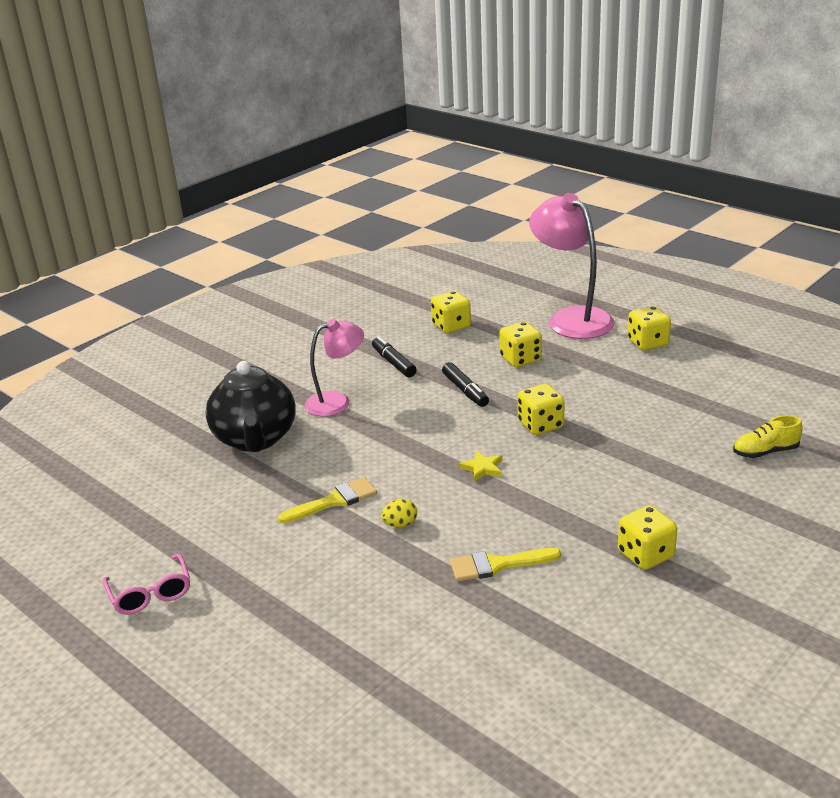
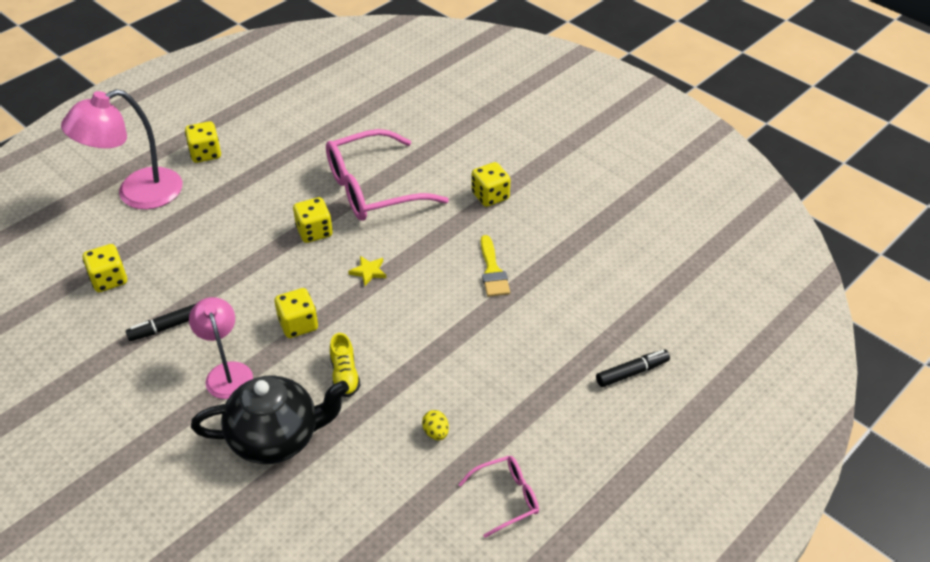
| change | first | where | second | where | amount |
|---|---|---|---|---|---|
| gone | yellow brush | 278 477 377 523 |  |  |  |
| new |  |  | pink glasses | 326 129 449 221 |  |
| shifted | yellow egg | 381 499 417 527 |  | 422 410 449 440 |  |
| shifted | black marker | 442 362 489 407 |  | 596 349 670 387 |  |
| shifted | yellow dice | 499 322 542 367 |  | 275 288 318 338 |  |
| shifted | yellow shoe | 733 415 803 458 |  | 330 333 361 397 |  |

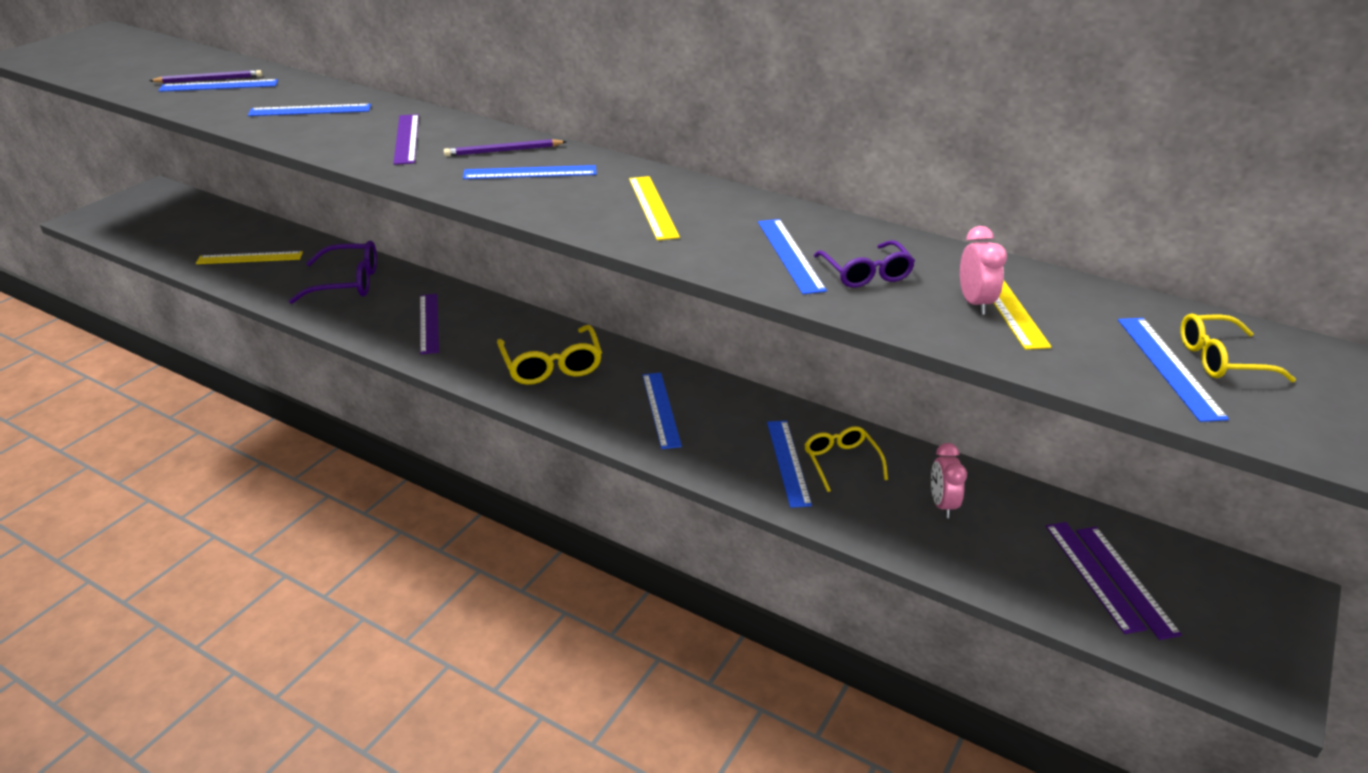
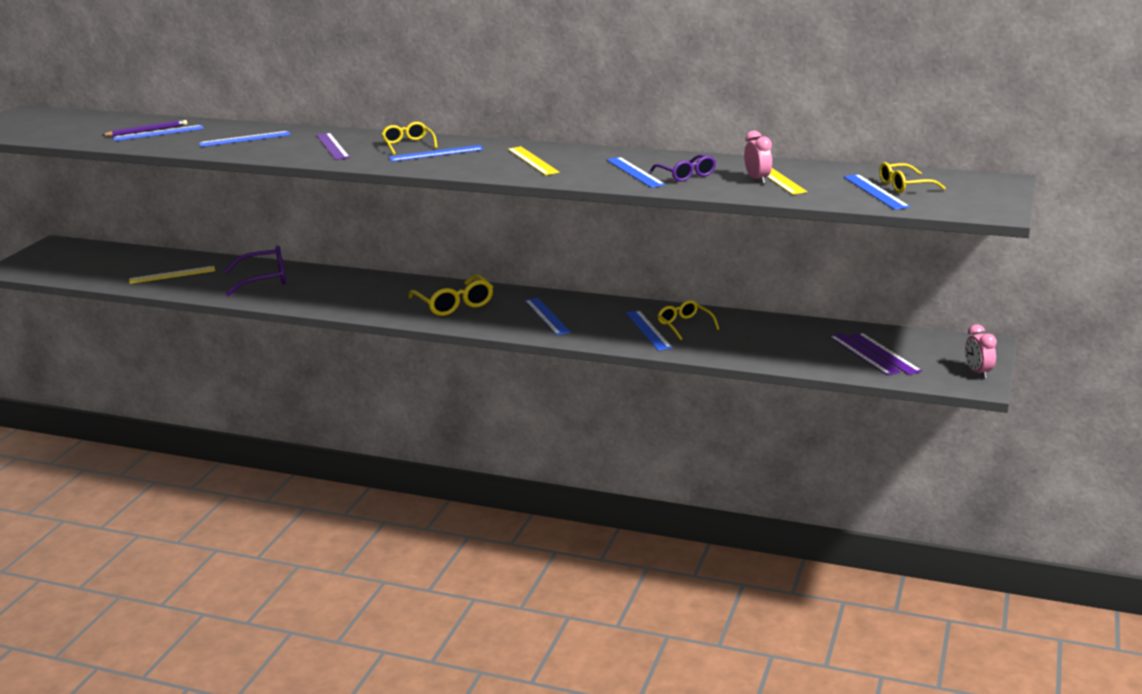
| change | first | where | second | where | amount |
|---|---|---|---|---|---|
| gone | purple ruler | 420 294 439 354 |  |  |  |
| shifted | pink clock | 931 443 967 518 |  | 965 324 997 379 |  |
| swapped | purple pencil | 444 139 567 156 | yellow glasses | 381 122 437 155 |  |

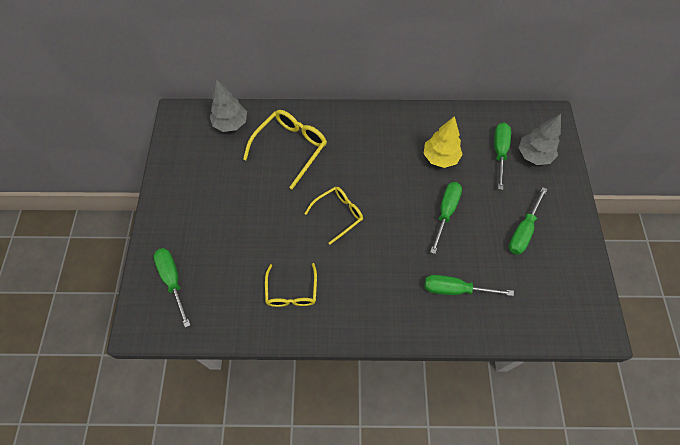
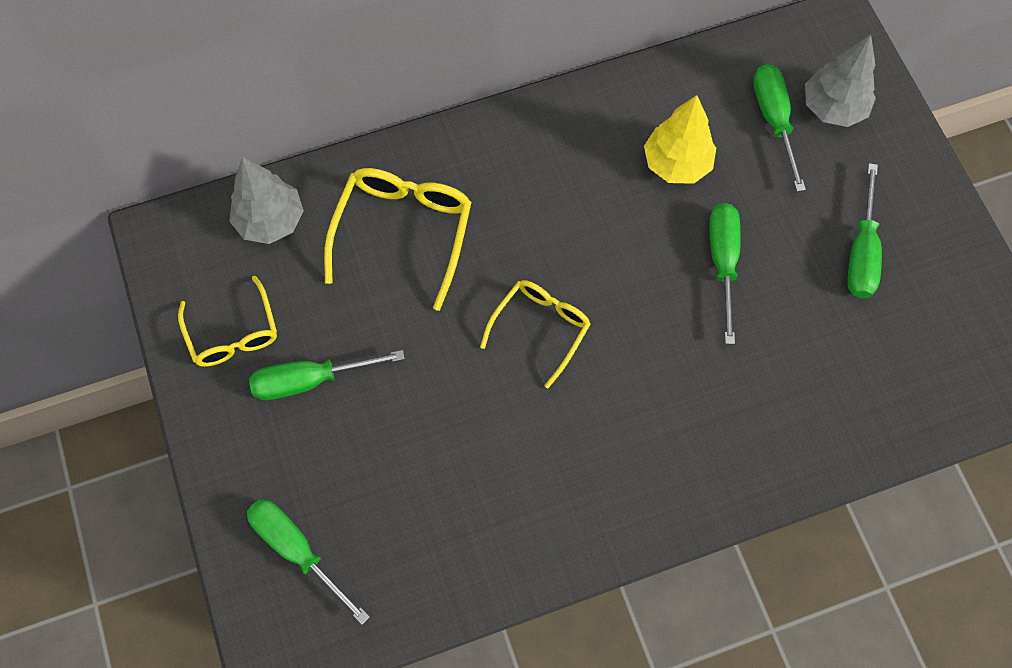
| change | first | where | second | where | amount |
|---|---|---|---|---|---|
| shifted | yellow glasses | 265 263 317 307 |  | 178 275 277 367 |  |
| shifted | green screwdriver | 425 275 514 296 |  | 249 350 405 400 |  |

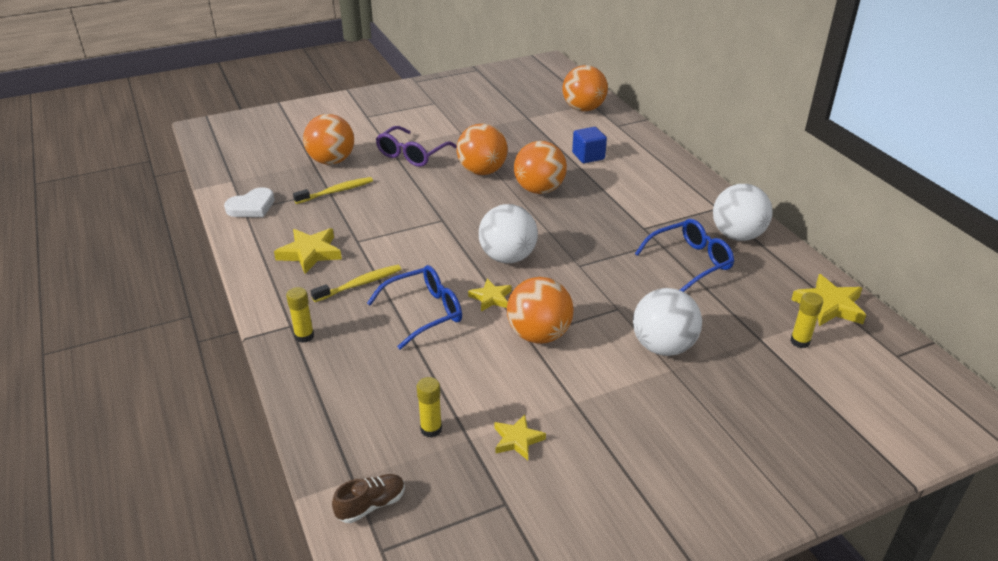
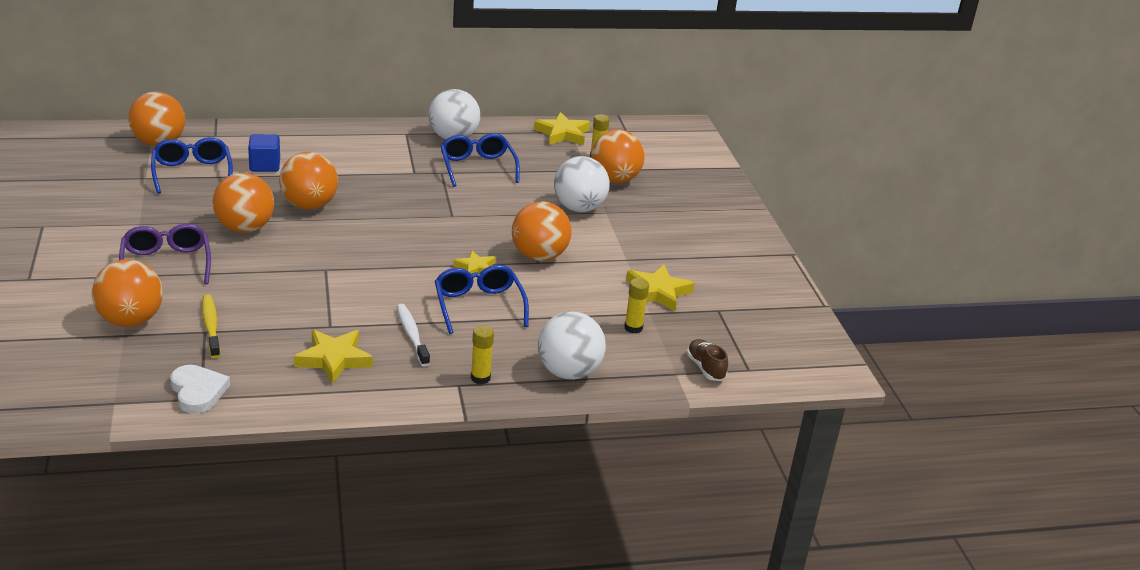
| change | first | where | second | where | amount |
|---|---|---|---|---|---|
| new |  |  | blue glasses | 151 137 233 194 |  |
| new |  |  | orange ball | 591 129 645 183 |  |
| shifted | white ball | 479 204 538 263 |  | 538 311 606 380 |  |
| repainted | yellow toothbrush | 311 265 401 302 | white toothbrush | 397 304 430 367 |  |
| rotated | purple glasses | 376 126 457 167 |  | 119 223 211 284 | 150 degrees counterclockwise |
| scaled | yellow star | 494 414 546 460 |  | 626 265 695 311 | x1.58 |

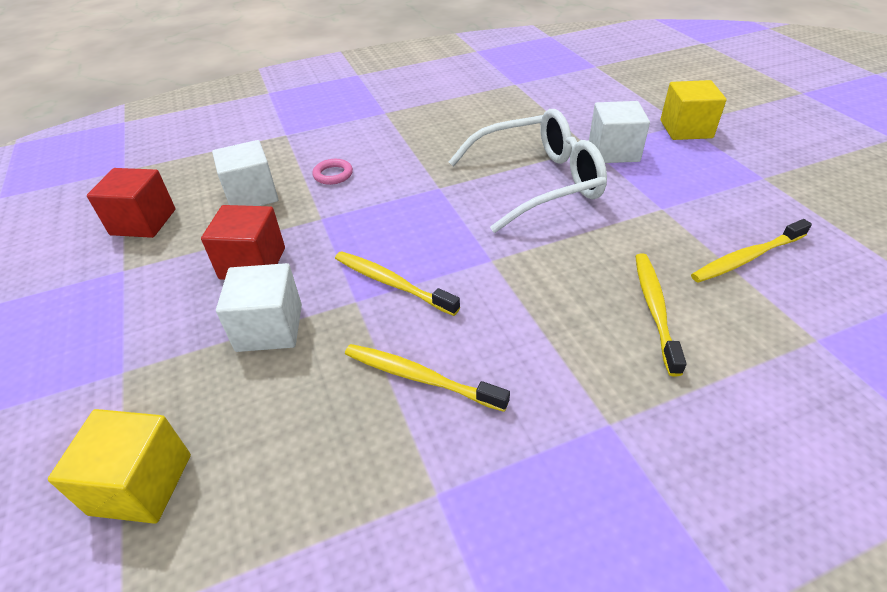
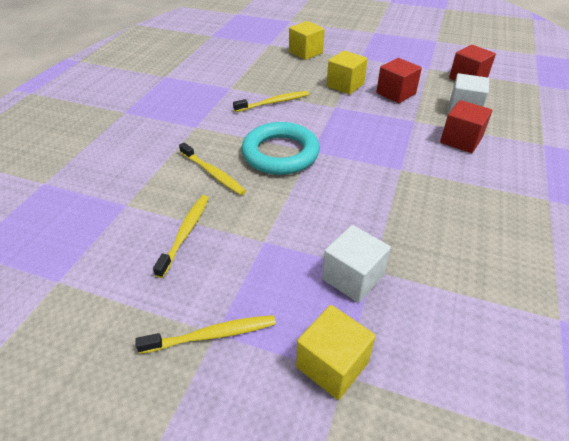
| change | first | where | second | where | amount |
|---|---|---|---|---|---|
| gone | white glasses | 449 109 607 233 |  |  |  |
| new |  |  | turquoise ring | 241 122 320 175 |  |
| shifted | yellow toothbrush | 335 251 460 316 |  | 135 315 276 354 |  |
| swapped | pink ring | 312 159 353 185 | red cube | 440 100 492 153 |  |
| repainted | white cube | 216 263 302 352 | yellow cube | 327 50 368 95 |  |

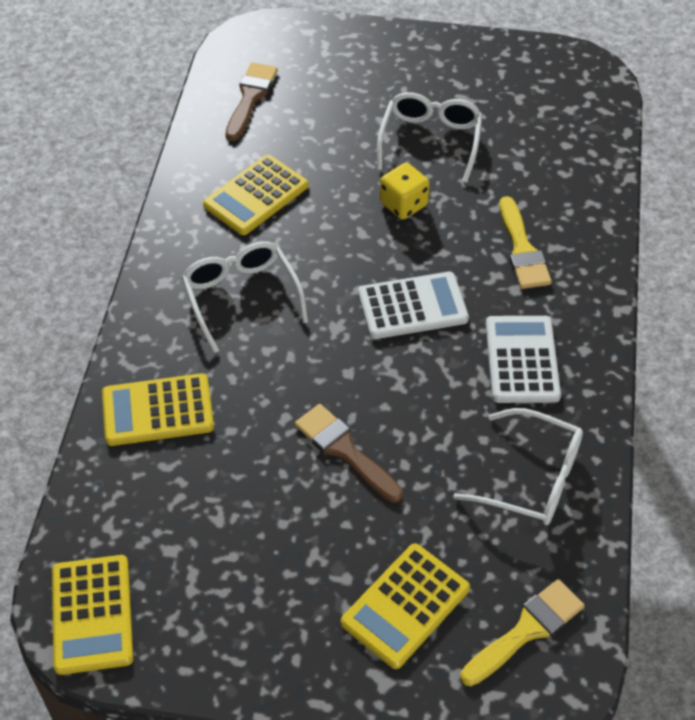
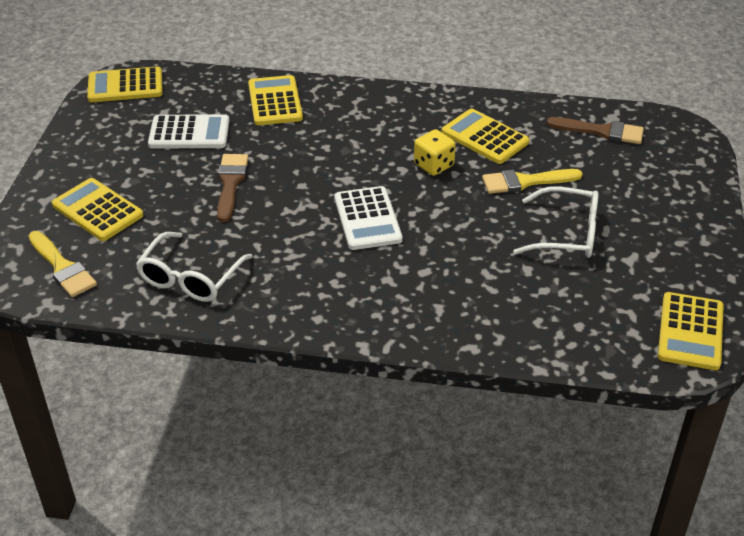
| change | first | where | second | where | amount |
|---|---|---|---|---|---|
| gone | white glasses | 182 241 308 353 |  |  |  |
| new |  |  | yellow calculator | 658 292 724 370 |  |
| shifted | yellow dice | 380 163 430 220 |  | 414 129 456 176 |  |
| shifted | white calculator | 486 316 561 403 |  | 148 114 230 148 |  |
| shifted | yellow brush | 500 196 552 289 |  | 482 169 583 194 |  |
| rotated | brown brush | 295 404 403 503 |  | 217 154 248 222 | 45 degrees counterclockwise |

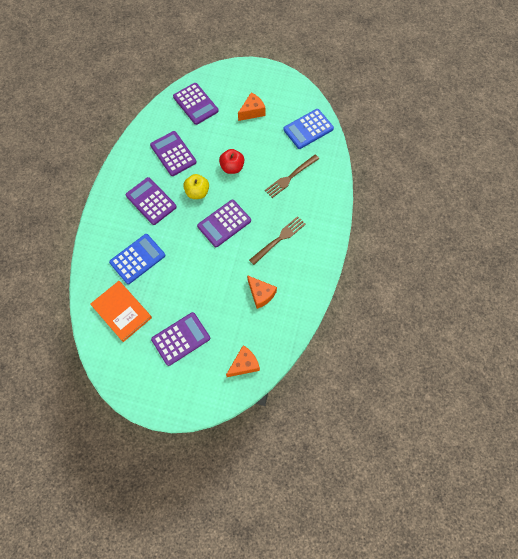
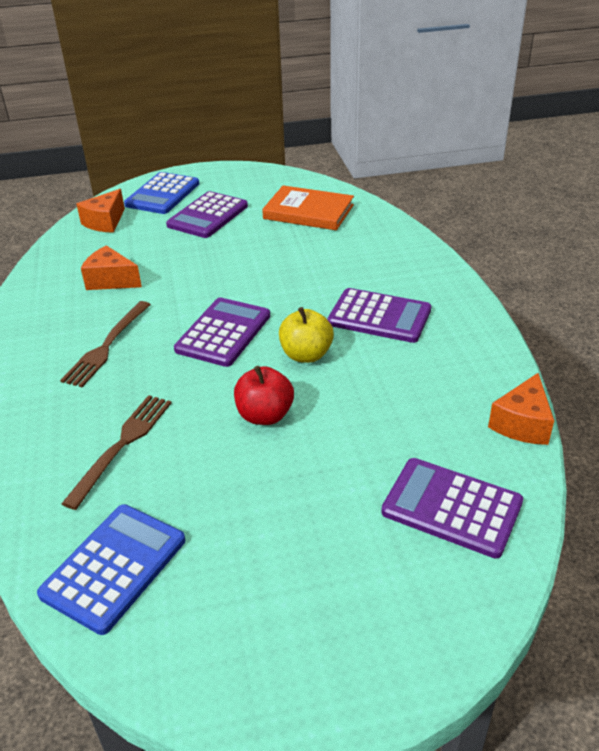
| change | first | where | second | where | amount |
|---|---|---|---|---|---|
| gone | purple calculator | 150 131 197 176 |  |  |  |
| shifted | blue calculator | 109 234 165 284 |  | 124 172 199 214 |  |
| shifted | orange cheese | 238 92 266 121 |  | 488 373 554 445 |  |

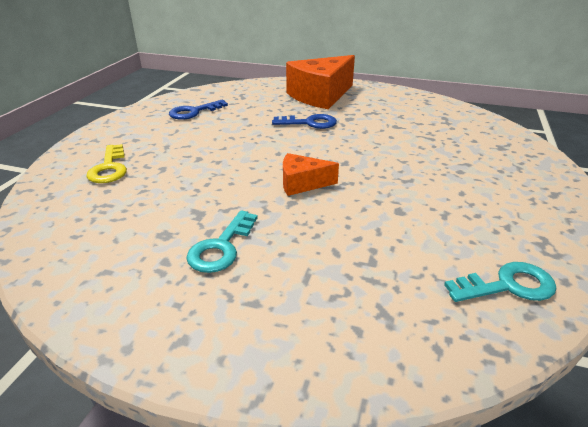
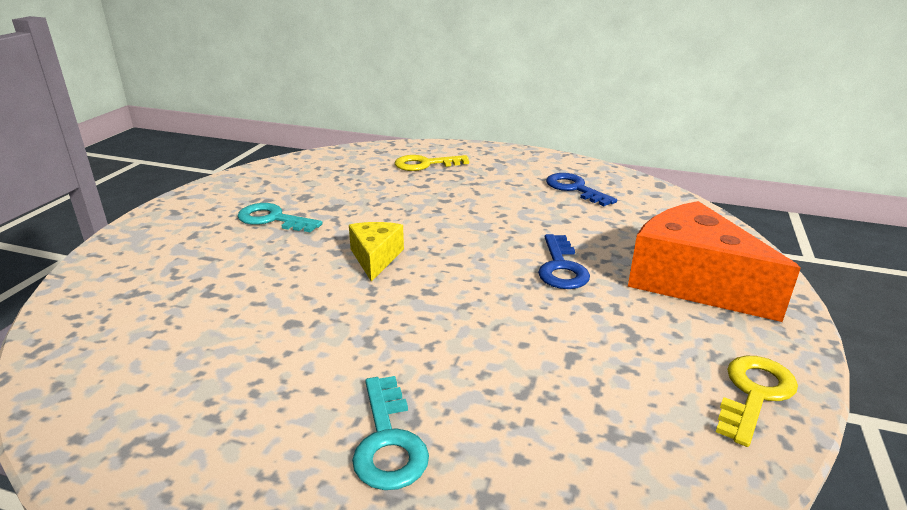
| change | first | where | second | where | amount |
|---|---|---|---|---|---|
| new |  |  | yellow key | 716 356 798 447 |  |
| shifted | turquoise key | 444 262 556 302 |  | 352 376 429 490 |  |
| repainted | orange cheese | 283 153 339 196 | yellow cheese | 349 222 404 282 |  |

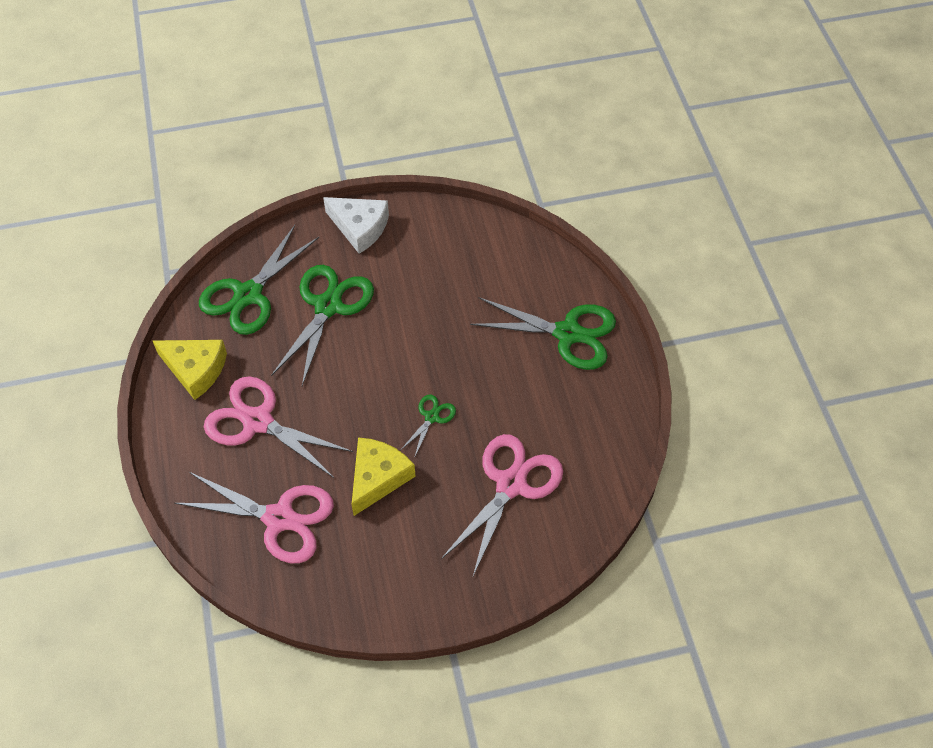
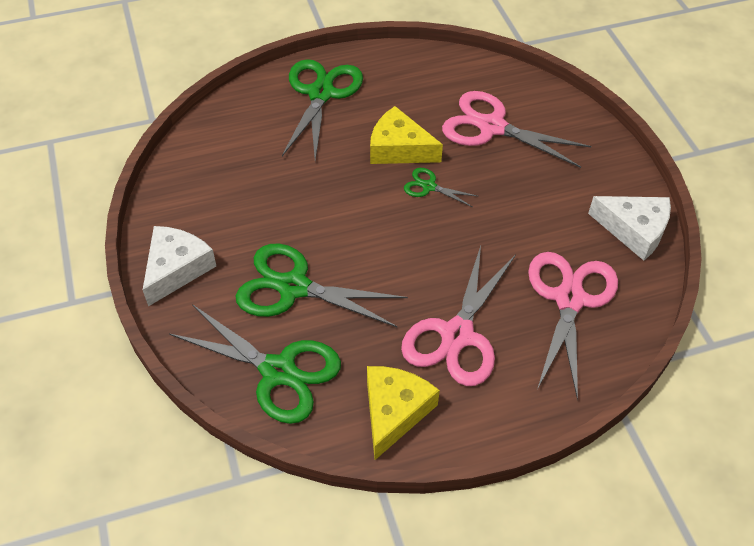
| change | first | where | second | where | amount |
|---|---|---|---|---|---|
| new |  |  | white cheese | 588 196 671 261 |  |
| shifted | yellow cheese | 352 437 416 516 |  | 370 106 443 164 |  |

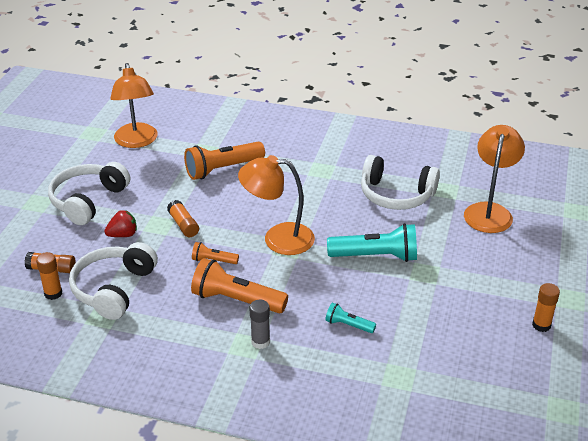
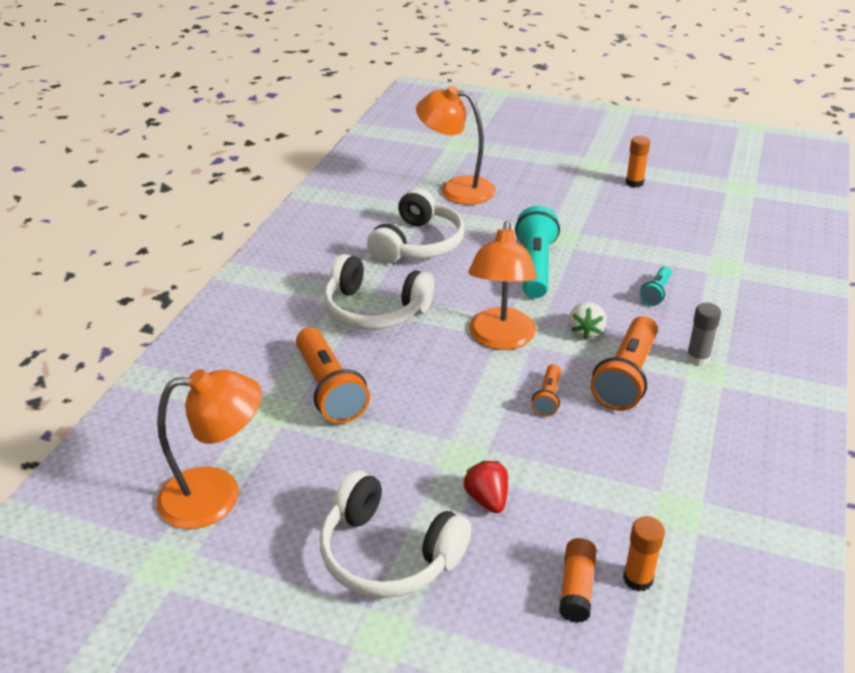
| change | first | where | second | where | amount |
|---|---|---|---|---|---|
| gone | orange glue stick | 167 200 199 237 |  |  |  |
| new |  |  | white strawberry | 568 302 607 339 |  |
| shifted | white headphones | 69 242 158 320 |  | 324 254 435 330 |  |

